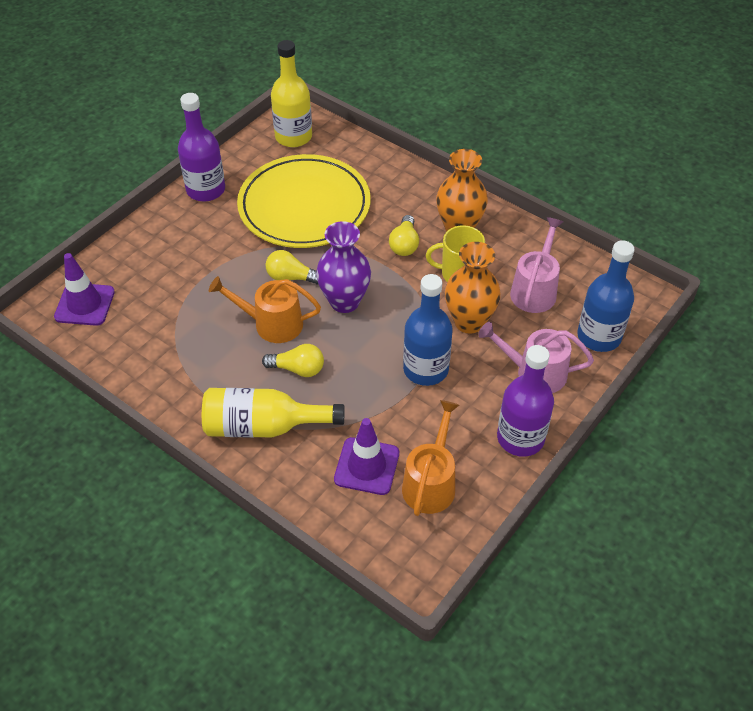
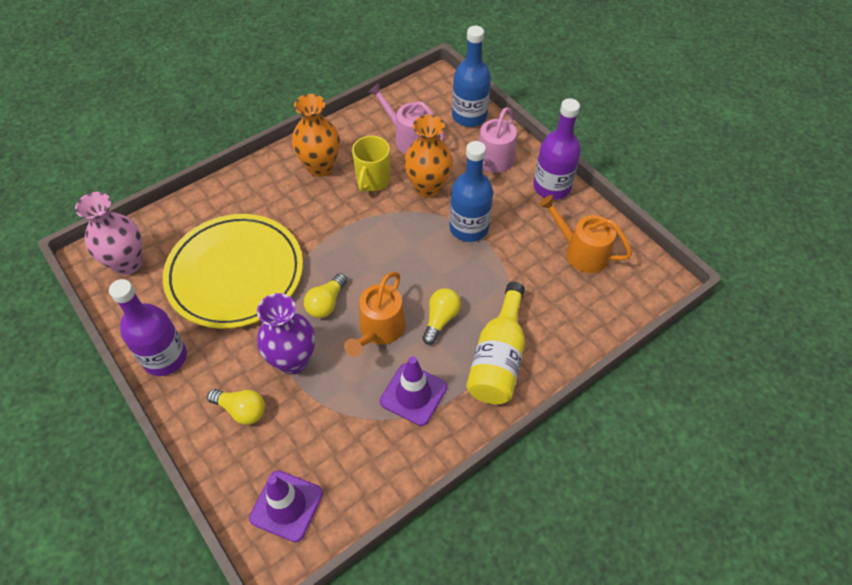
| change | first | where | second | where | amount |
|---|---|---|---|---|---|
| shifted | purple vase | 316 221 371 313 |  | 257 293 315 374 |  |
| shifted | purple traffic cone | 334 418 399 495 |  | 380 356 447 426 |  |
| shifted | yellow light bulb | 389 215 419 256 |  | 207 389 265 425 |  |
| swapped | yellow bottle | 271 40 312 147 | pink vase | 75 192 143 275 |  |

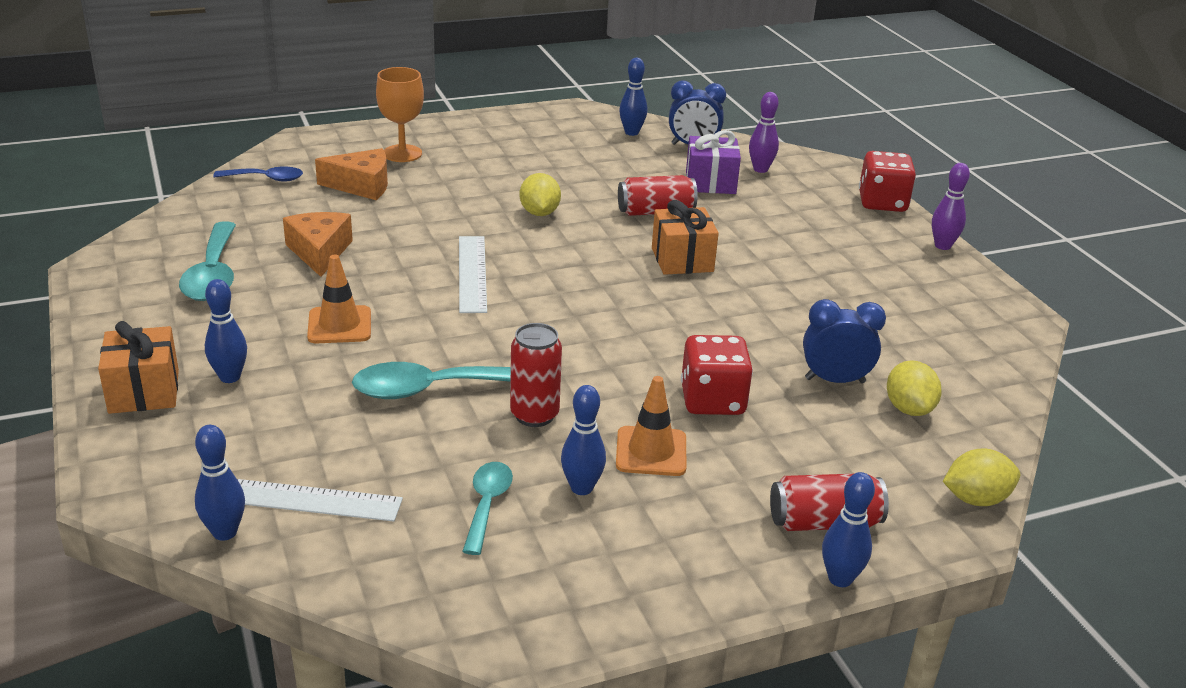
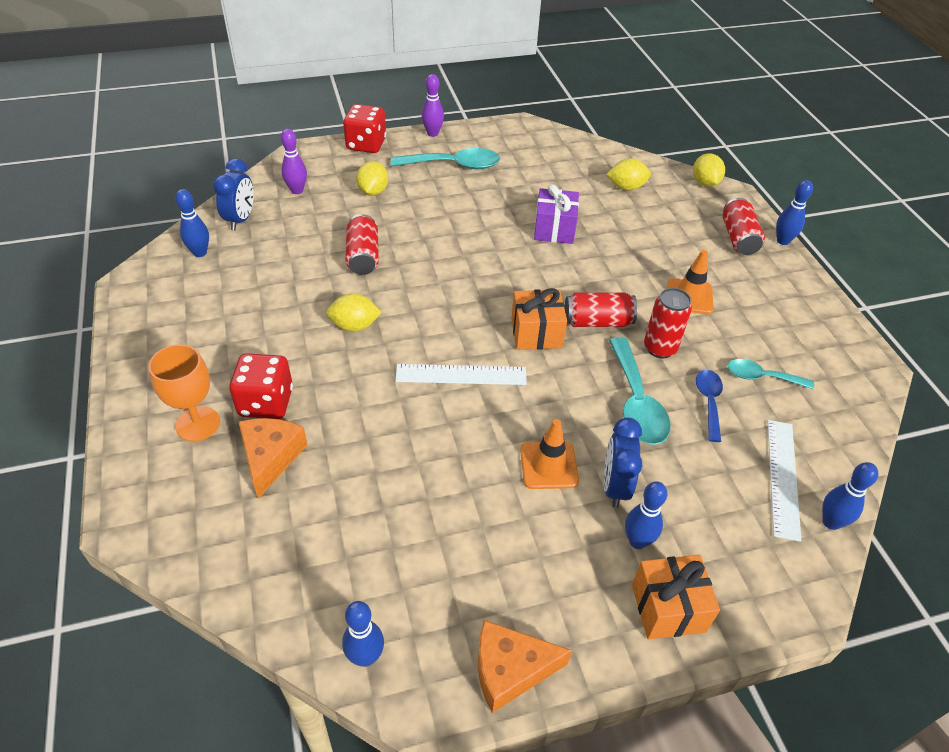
| change | first | where | second | where | amount |
|---|---|---|---|---|---|
| new |  |  | yellow lemon | 356 161 388 196 |  |
| new |  |  | red can | 565 293 637 327 |  |
| shifted | turquoise spoon | 179 222 236 301 |  | 391 148 500 169 |  |
| shifted | blue spoon | 213 167 303 182 |  | 696 370 723 442 |  |
| shifted | orange cheese | 283 212 353 277 |  | 478 620 572 713 |  |
| shifted | blue bowling pin | 561 385 606 495 |  | 342 601 384 667 |  |
| shifted | orange gift | 652 200 719 275 |  | 511 288 567 350 |  |
| shifted | red dice | 681 335 753 415 |  | 229 353 293 419 |  |
| shifted | purple gift | 686 130 741 194 |  | 534 184 579 244 |  |
| shifted | blue clock | 803 299 886 383 |  | 604 417 642 508 |  |

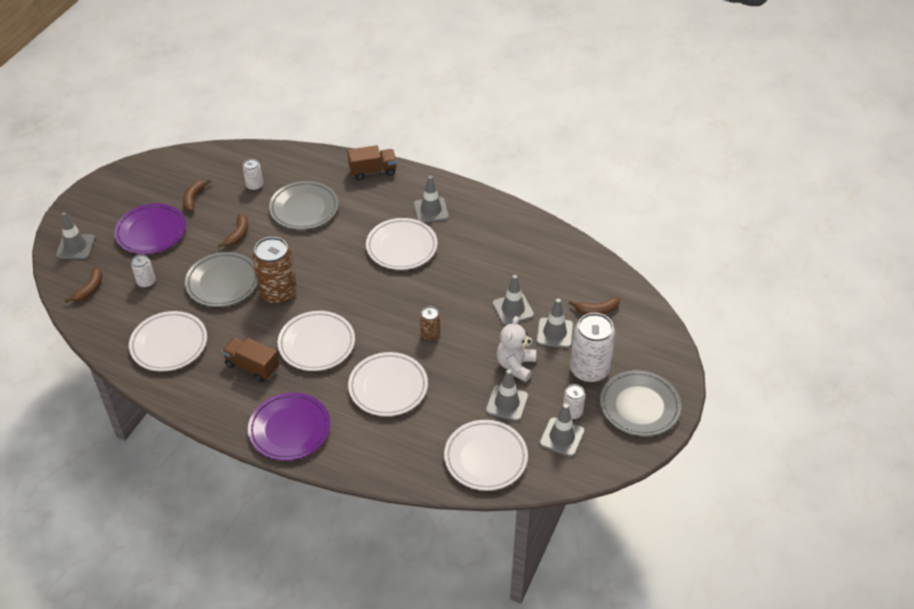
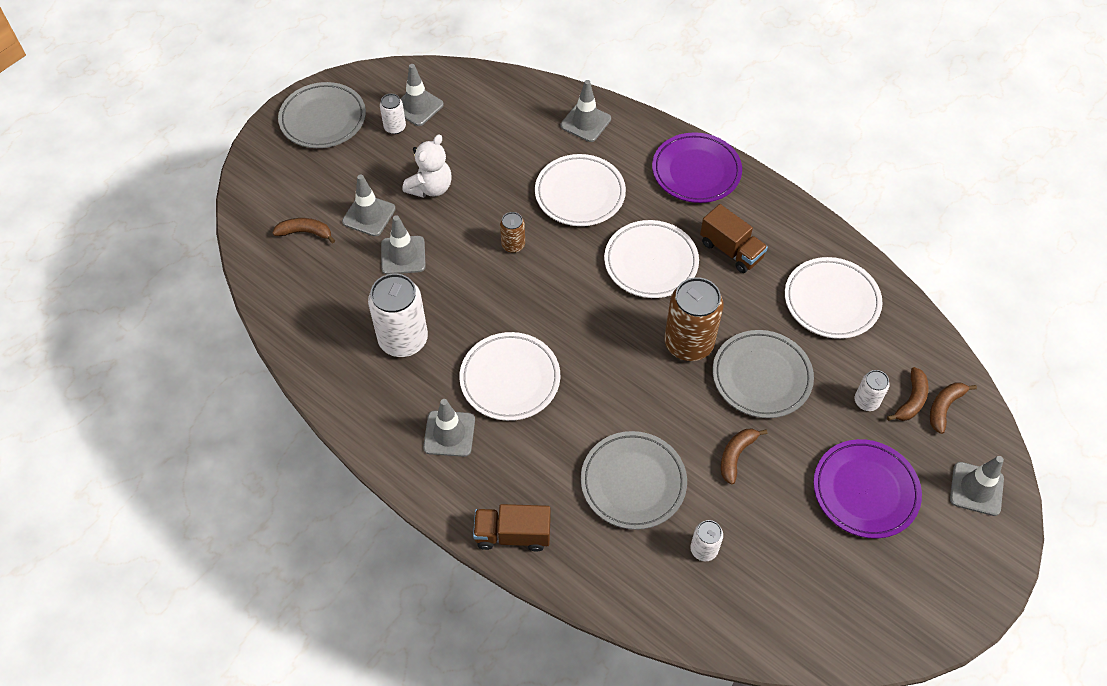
| change | first | where | second | where | amount |
|---|---|---|---|---|---|
| gone | white plate | 444 420 528 491 |  |  |  |
| shifted | brown banana | 183 179 212 211 |  | 887 367 929 421 |  |
| shifted | grey traffic cone | 485 369 529 422 |  | 560 80 611 142 |  |
| shifted | white can | 570 313 616 383 |  | 368 274 428 357 |  |

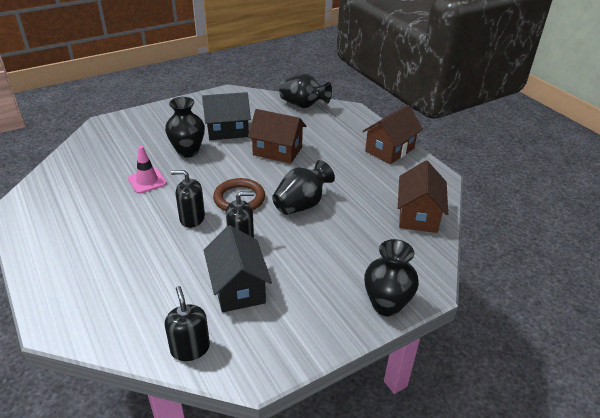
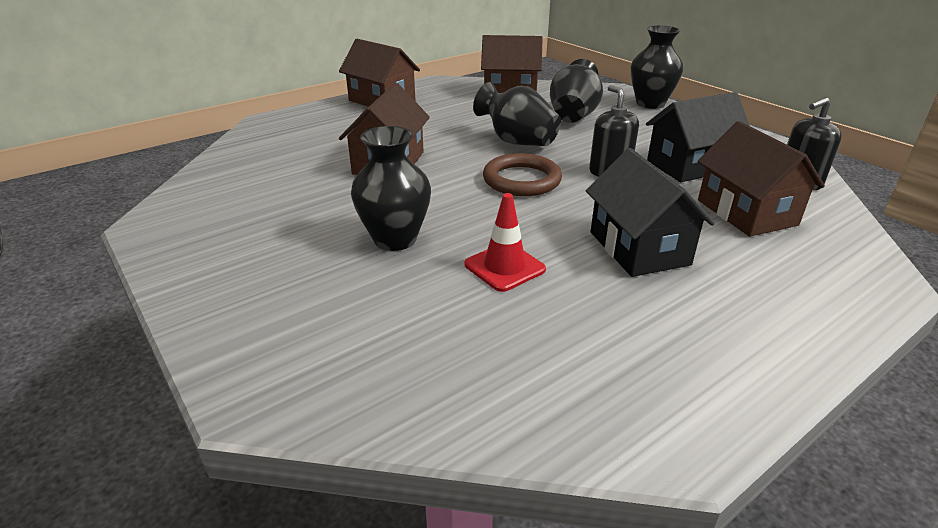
| change | first | where | second | where | amount |
|---|---|---|---|---|---|
| gone | black soap dispenser | 171 170 205 228 |  |  |  |
| new |  |  | brown house | 698 121 825 237 |  |
| shifted | black house | 202 92 251 140 |  | 586 148 715 277 |  |
| shifted | black vase | 279 74 332 108 |  | 550 59 603 123 |  |
| repainted | pink traffic cone | 128 146 167 194 | red traffic cone | 464 193 546 292 |  |

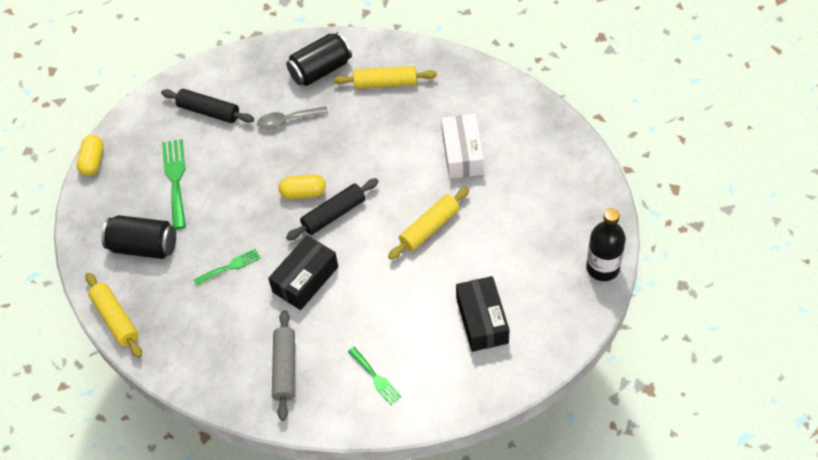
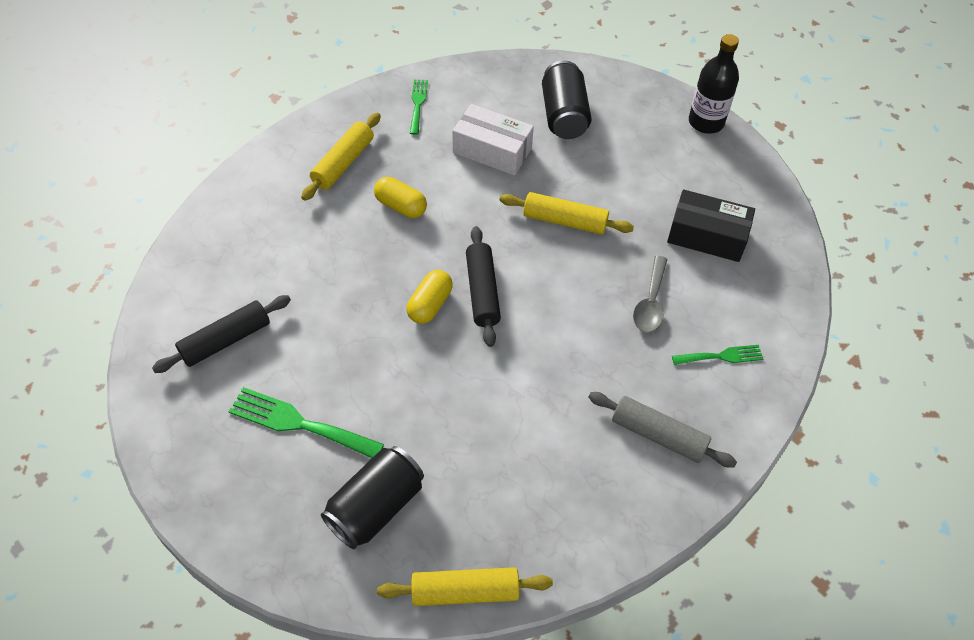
| change | first | where | second | where | amount |
|---|---|---|---|---|---|
| gone | black box | 268 235 338 310 |  |  |  |
| shifted | yellow capsule | 77 135 104 176 |  | 374 177 427 218 |  |
| shifted | green fork | 194 249 261 286 |  | 410 79 428 135 |  |
| shifted | grey spoon | 257 106 328 130 |  | 633 256 667 332 |  |
| shifted | black can | 286 32 352 86 |  | 542 61 592 139 |  |
| rotated | yellow rolling pin | 388 187 469 260 |  | 500 192 634 235 | 60 degrees counterclockwise |

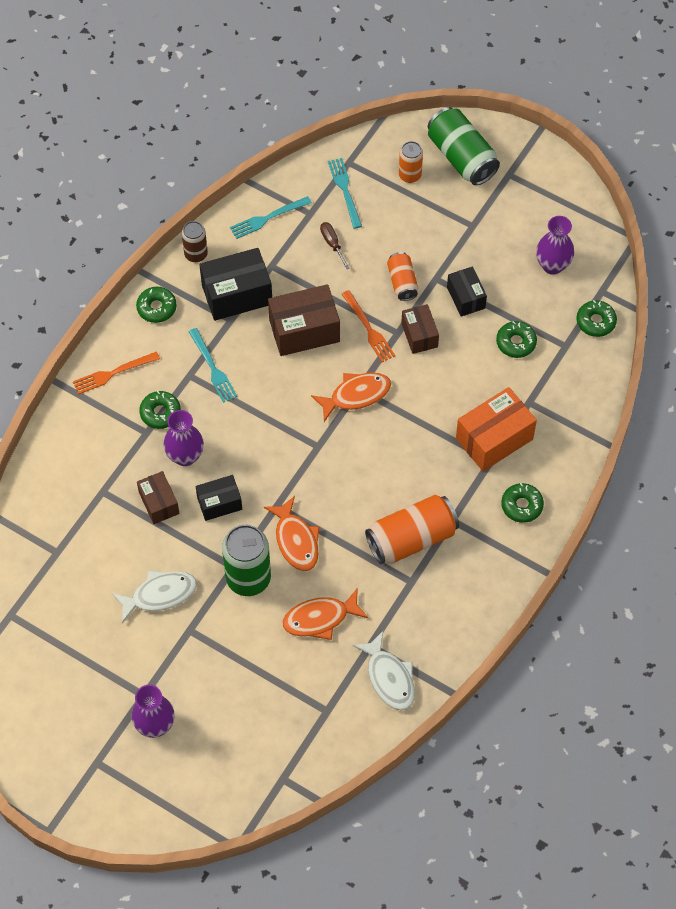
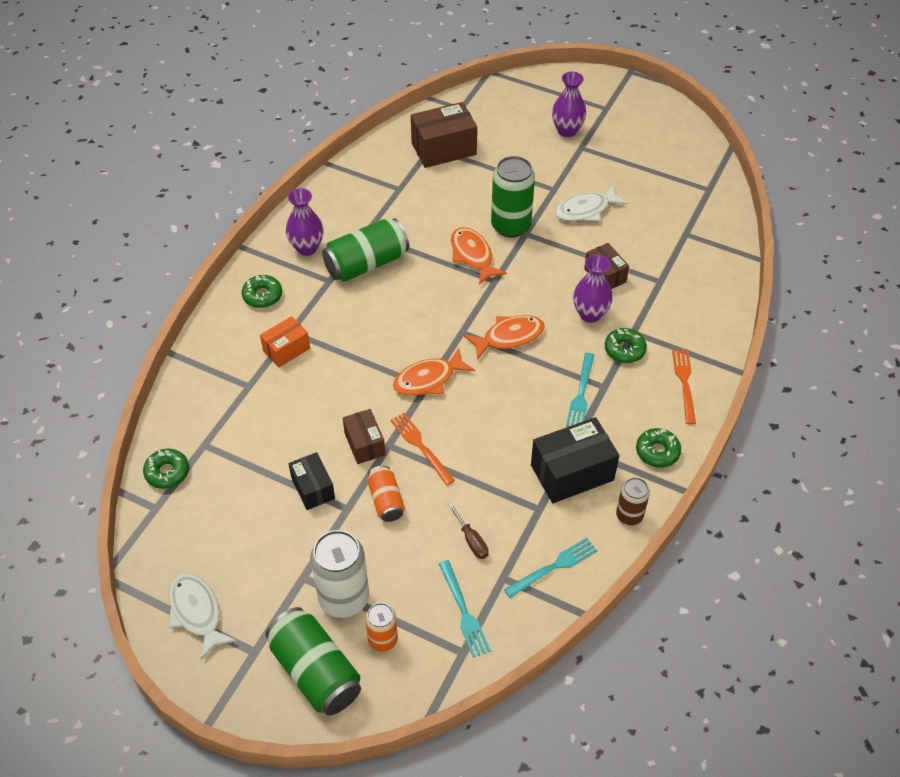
| change | first | where | second | where | amount |
|---|---|---|---|---|---|
| gone | black box | 196 475 242 521 |  |  |  |
| gone | green donut | 496 321 537 358 |  |  |  |
| new |  |  | white can | 310 530 369 618 |  |
| shifted | brown box | 268 284 340 356 |  | 411 102 477 168 |  |
| shifted | orange fish | 283 588 368 640 |  | 464 315 545 360 |  |
| shifted | white fish | 353 631 415 710 |  | 169 573 237 660 |  |
| shifted | purple vase | 536 216 574 275 |  | 286 188 324 256 |  |
| repainted | orange can | 365 495 459 564 | green can | 322 218 409 282 |  |
| rotated | orange fork | 73 352 160 395 |  | 672 349 696 425 | 60 degrees counterclockwise |
| rotated | turquoise fork | 188 328 237 403 |  | 566 353 594 427 | 135 degrees counterclockwise |
| scaled | orange box | 456 387 537 471 |  | 260 316 310 367 | x0.60 |

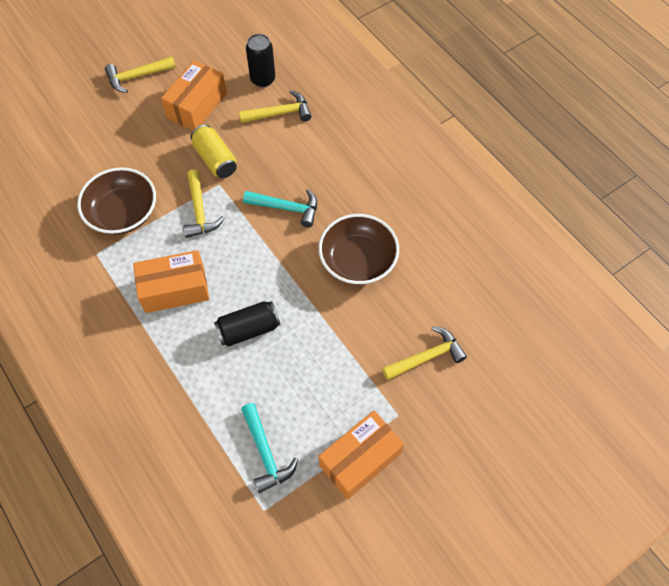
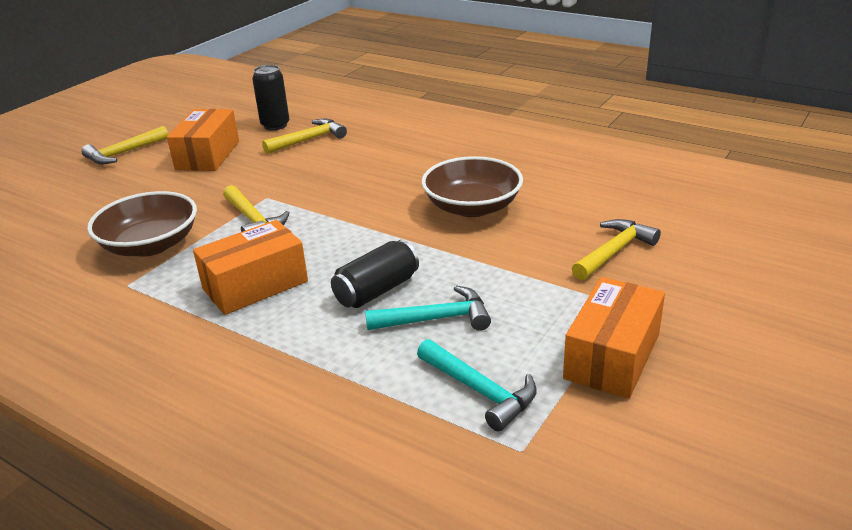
| change | first | where | second | where | amount |
|---|---|---|---|---|---|
| gone | yellow can | 190 125 237 178 |  |  |  |
| shifted | turquoise hammer | 243 189 317 227 |  | 365 286 491 331 |  |

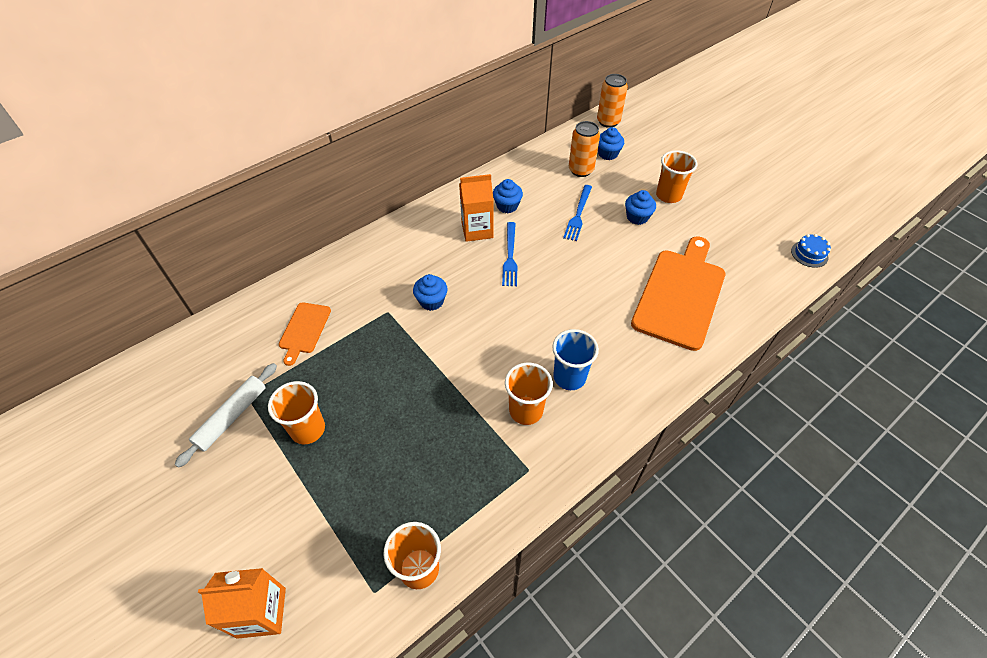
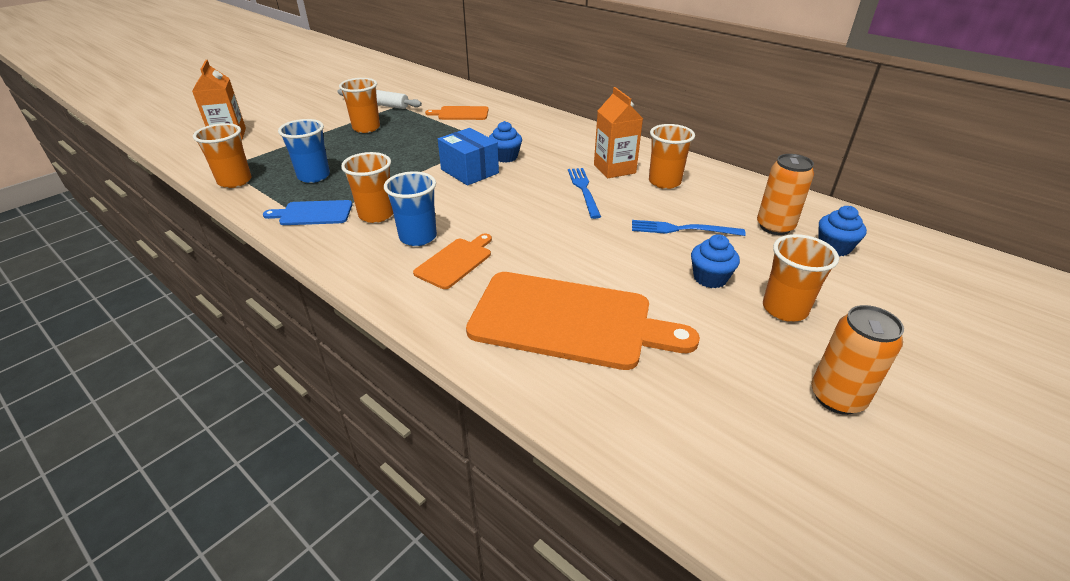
| change | first | where | second | where | amount |
|---|---|---|---|---|---|
| gone | blue cake | 791 234 831 268 |  |  |  |
| new |  |  | blue cutting board | 263 200 352 225 |  |
| new |  |  | blue cup | 278 119 330 183 |  |
| new |  |  | orange cutting board | 413 234 492 289 |  |
| new |  |  | blue box | 438 128 499 186 |  |
| shifted | orange can | 597 74 628 128 |  | 811 305 904 415 |  |
| swapped | blue cupcake | 493 179 523 213 | orange cup | 649 124 695 189 |  |
| rotated | blue fork | 502 222 517 286 |  | 568 168 601 219 | 90 degrees clockwise |

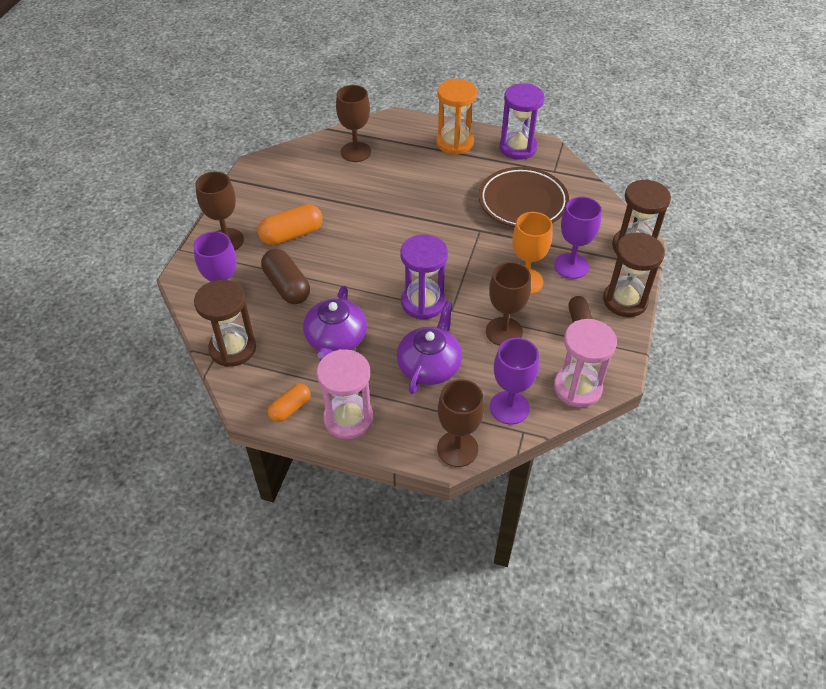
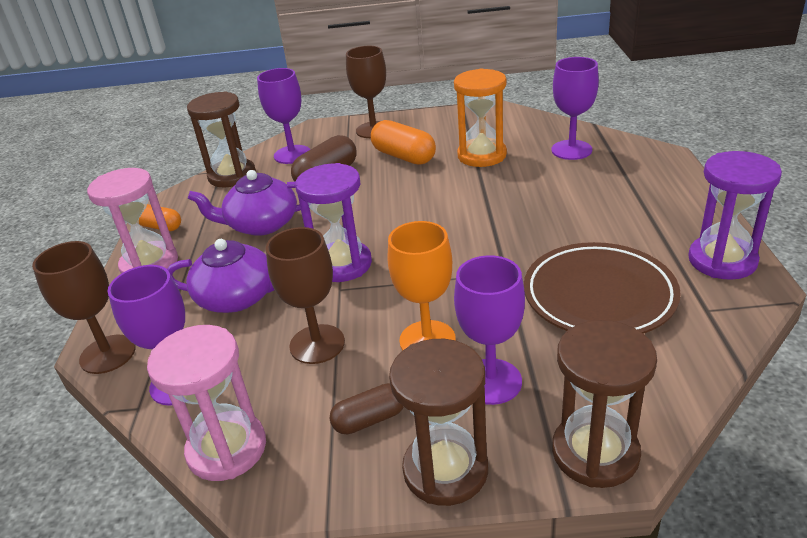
| change | first | where | second | where | amount |
|---|---|---|---|---|---|
| shifted | orange hourglass | 436 79 477 155 |  | 454 68 507 167 |  |
| repainted | brown goblet | 336 85 371 162 | purple goblet | 552 57 599 160 |  |

